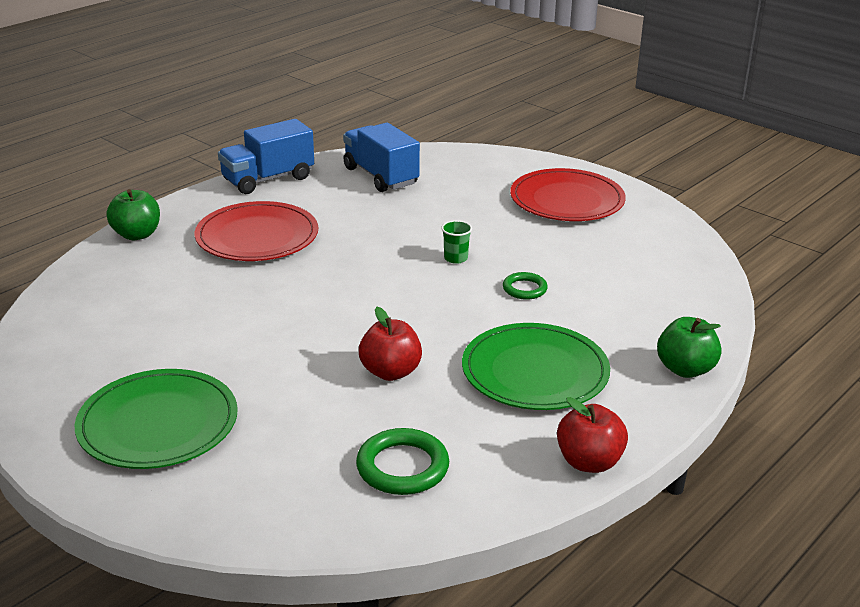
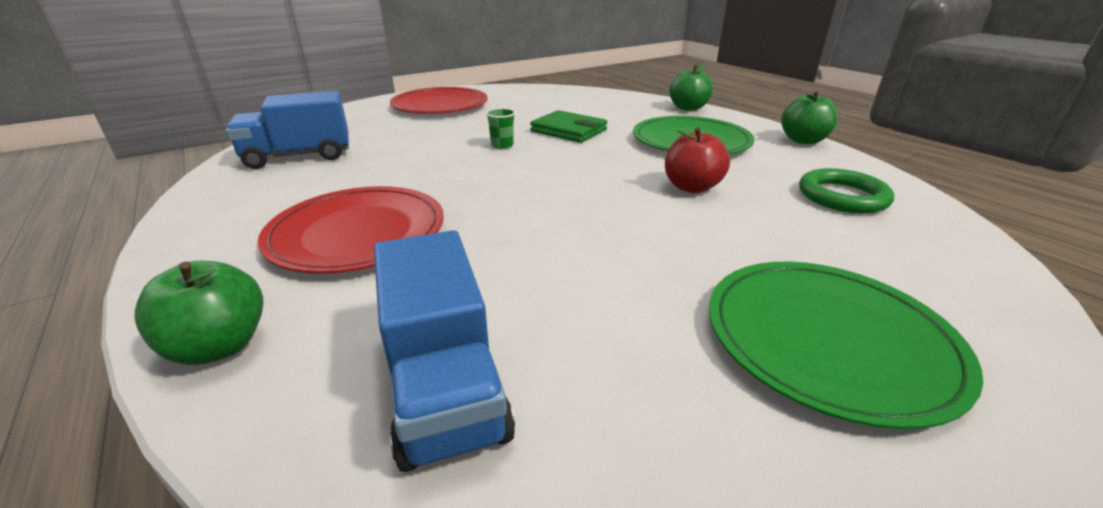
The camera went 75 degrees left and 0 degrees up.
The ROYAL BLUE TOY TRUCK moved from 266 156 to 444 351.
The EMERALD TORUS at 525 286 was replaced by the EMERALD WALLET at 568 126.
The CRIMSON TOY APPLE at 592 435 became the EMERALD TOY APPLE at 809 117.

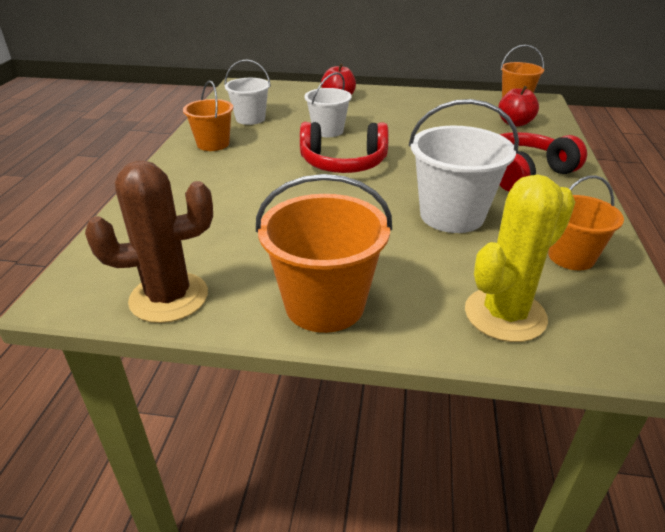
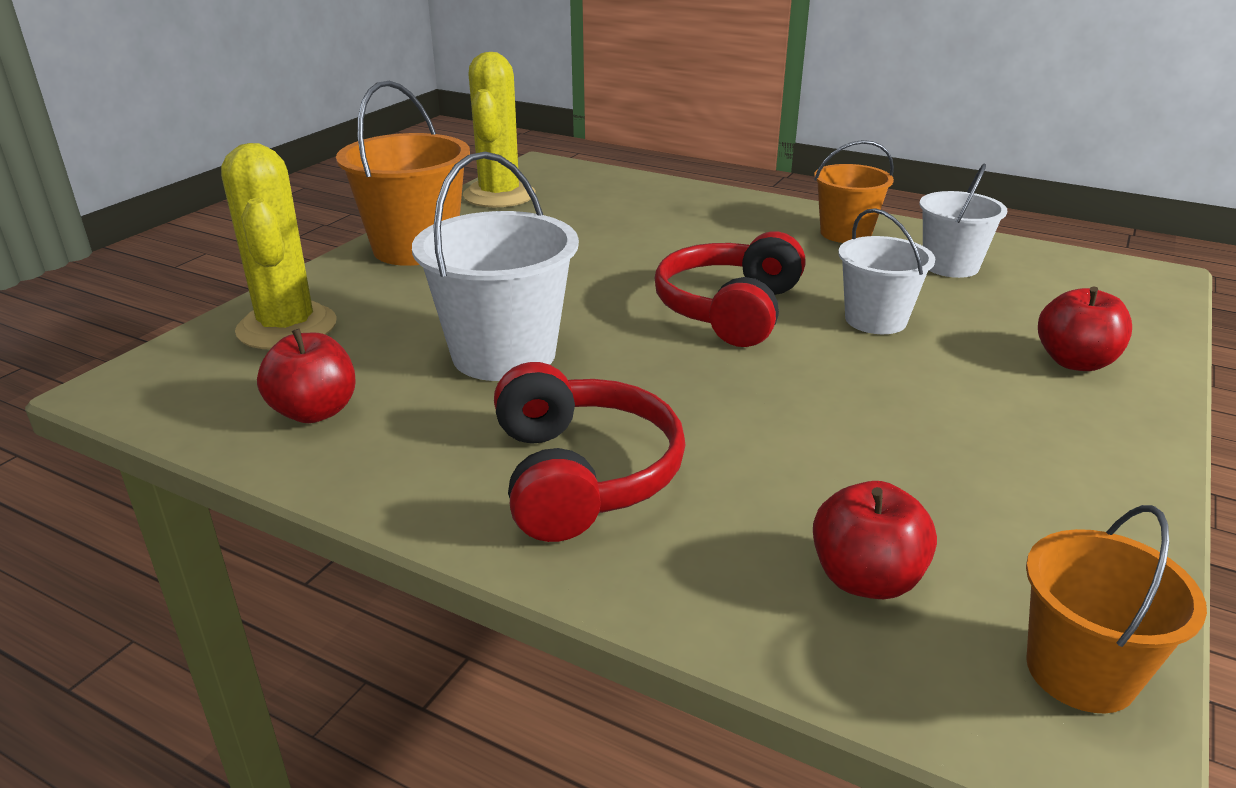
The camera went 110 degrees right and 5 degrees down.
The BROWN SAGUARO CACTUS at 149 242 became the BRIGHT YELLOW SAGUARO CACTUS at 499 130.
The ORANGE-COLOURED SAND BUCKET at 586 222 was replaced by the CRIMSON TOY APPLE at 306 376.

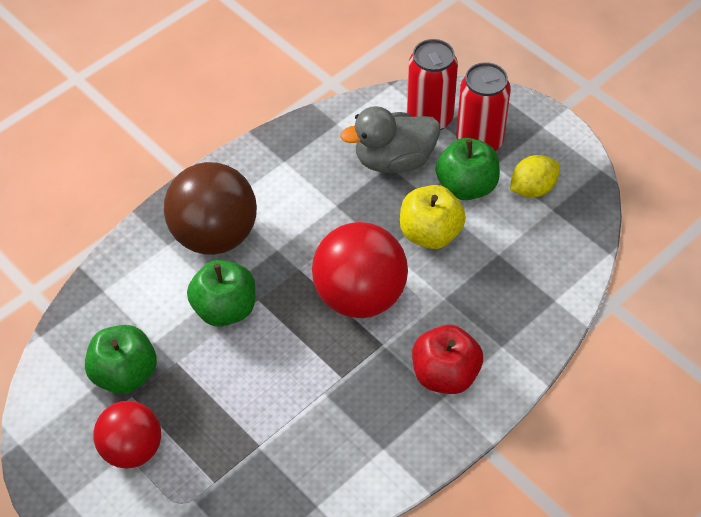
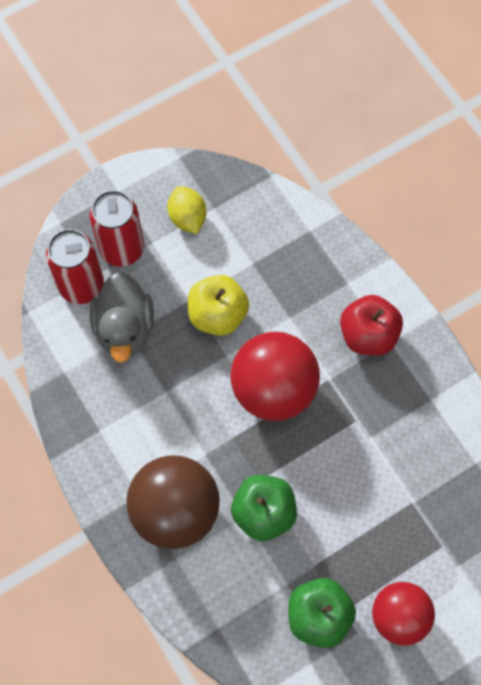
The camera went 80 degrees left and 15 degrees up.
The EMERALD TOY APPLE at 467 169 disappeared.

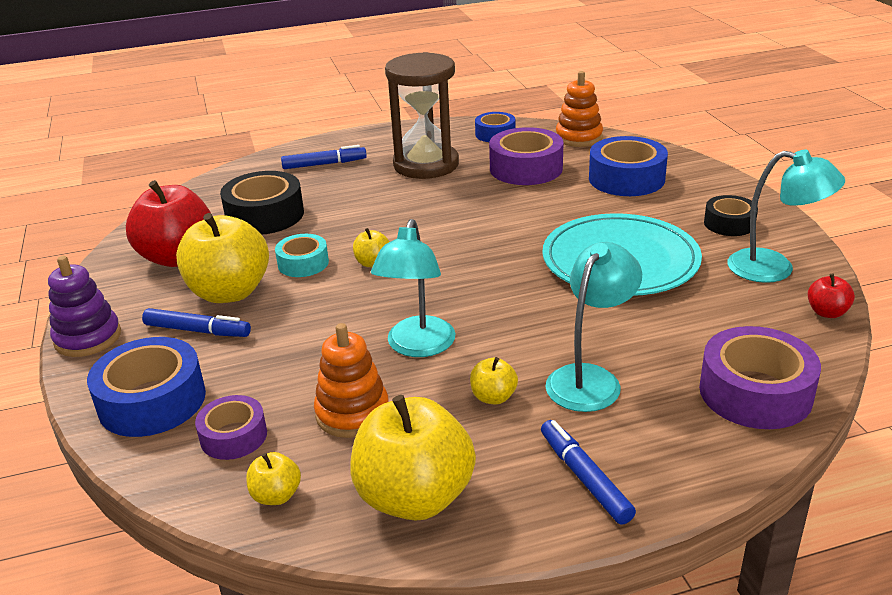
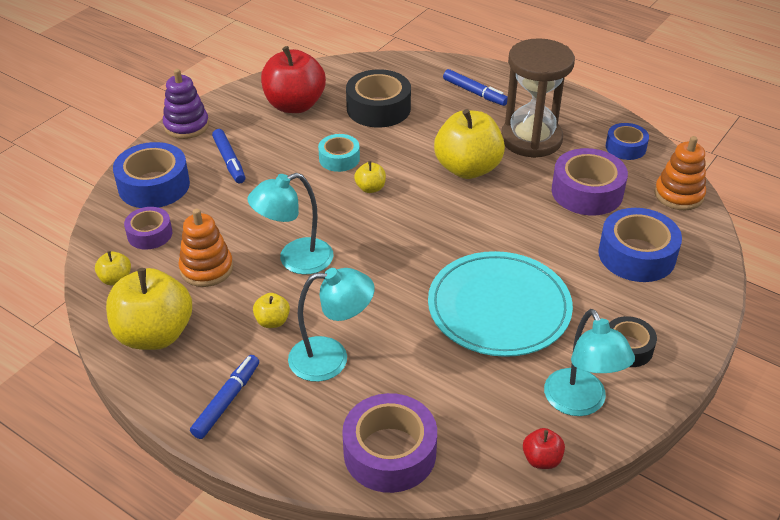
The camera went 50 degrees right and 10 degrees up.
The BRIGHT YELLOW TOY APPLE moved from 222 258 to 469 144.

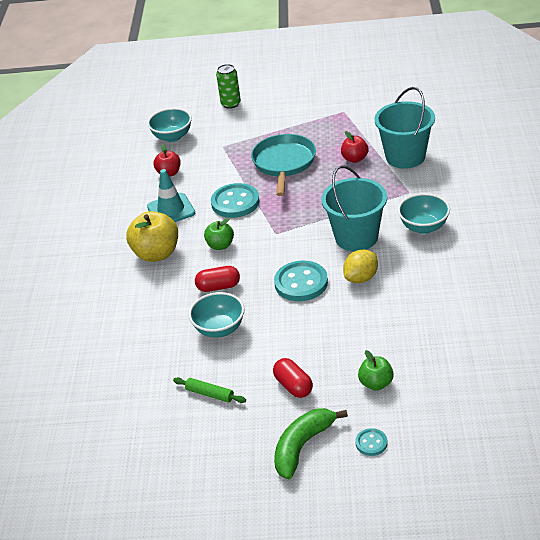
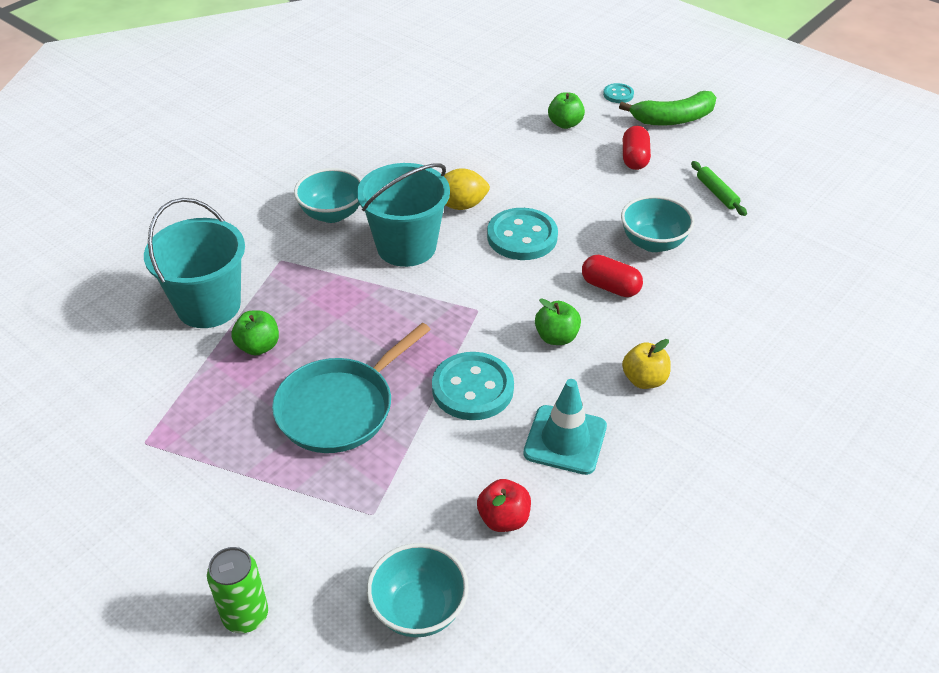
The camera went 145 degrees left and 5 degrees up.
The BRIGHT YELLOW TOY APPLE at 152 236 changed to 0.58 times the size.
The CRIMSON TOY APPLE at 354 147 became the EMERALD TOY APPLE at 255 333.

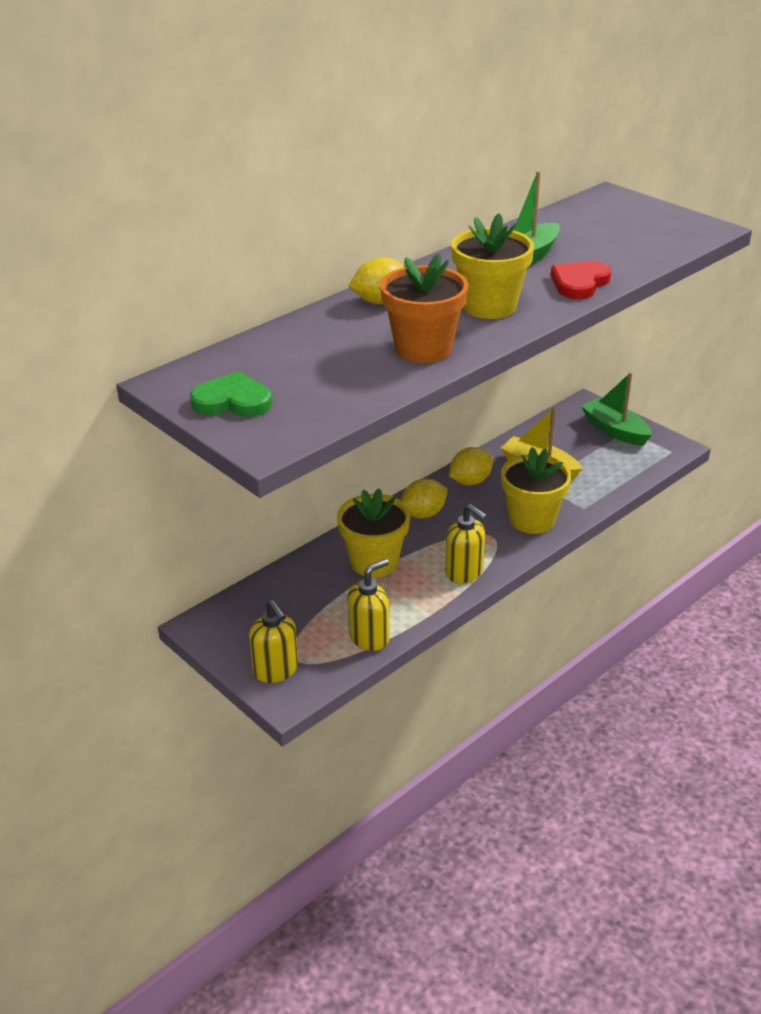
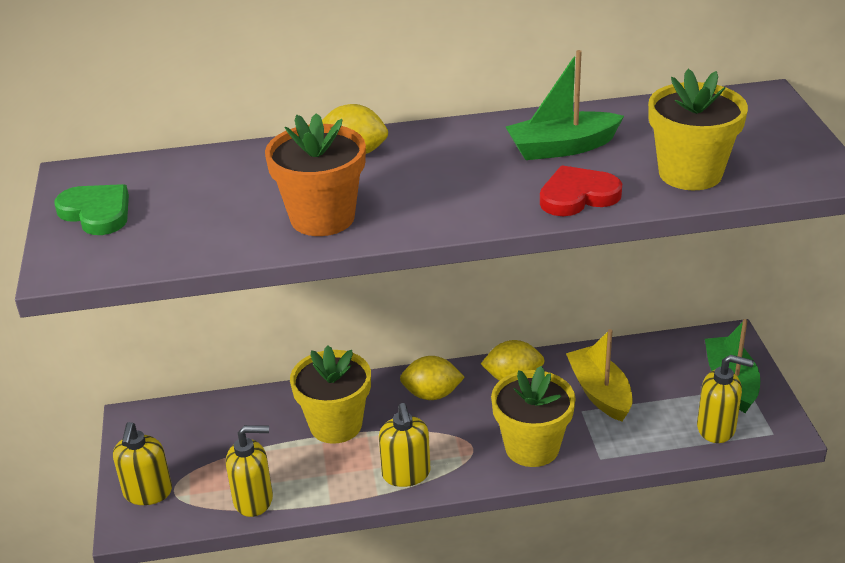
The camera went 35 degrees right and 0 degrees up.
The BRIGHT YELLOW FLOWER POT moved from 492 266 to 698 129.
The BRIGHT YELLOW SOAP PUMP at 725 399 appeared.

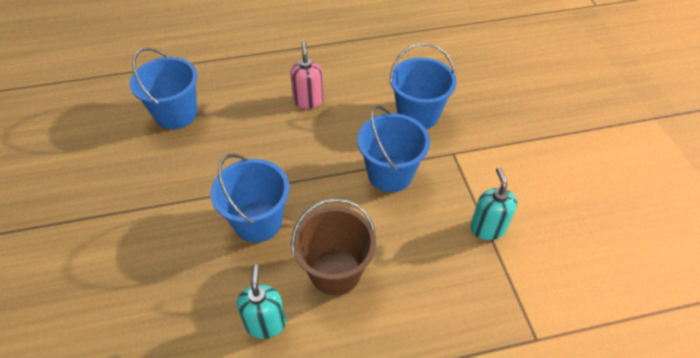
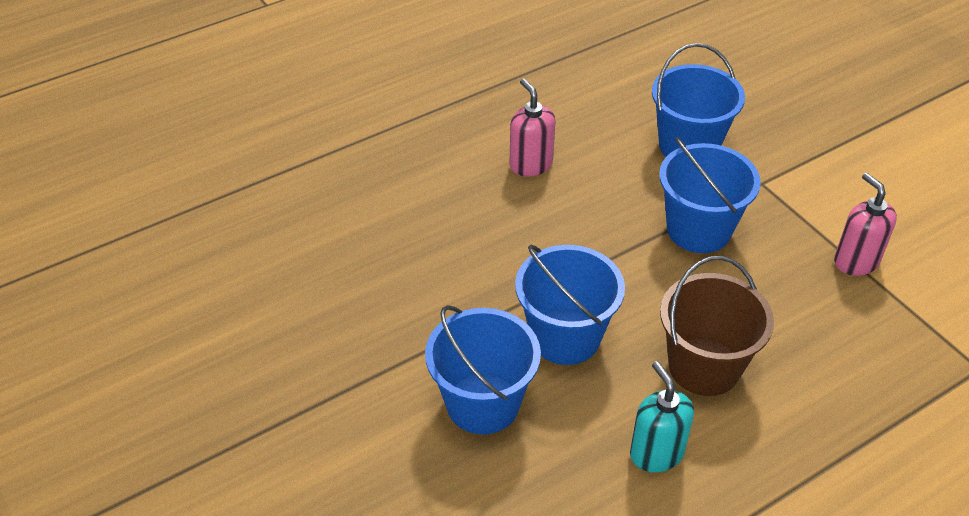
The camera went 20 degrees left and 5 degrees down.
The ROYAL BLUE SAND BUCKET moved from 164 88 to 483 370.
The AQUA SOAP PUMP at 493 203 became the ROSE-PINK SOAP PUMP at 865 224.

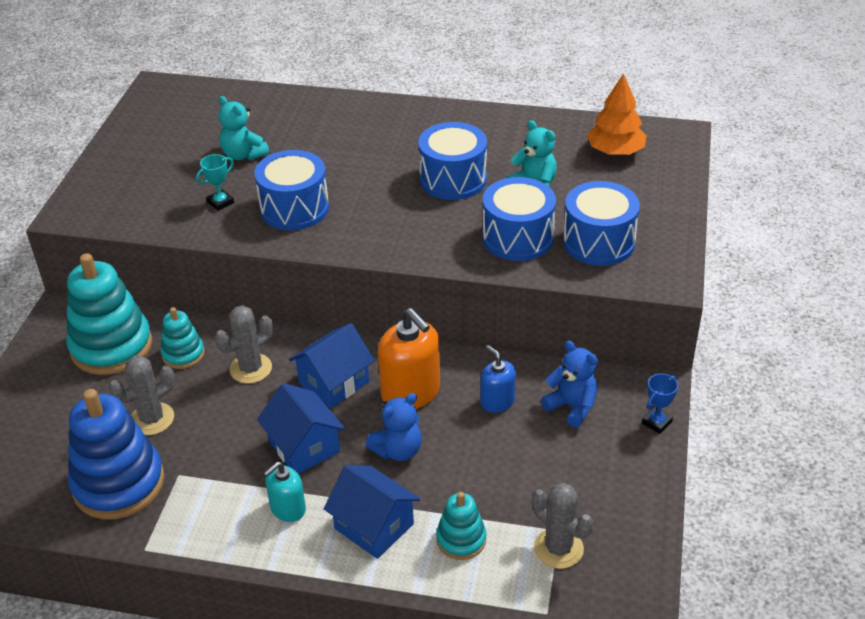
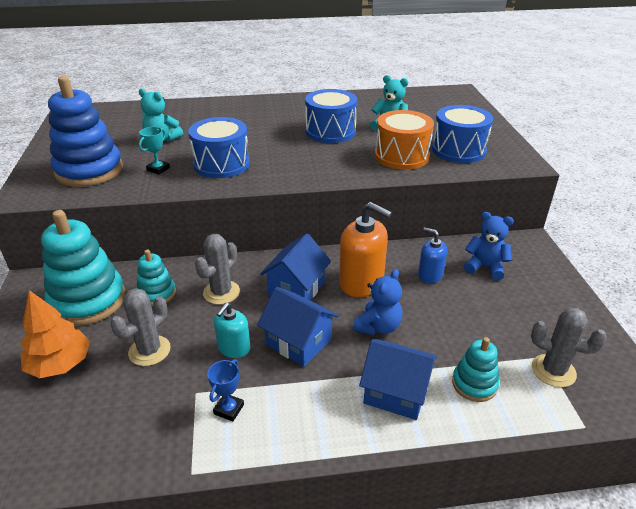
The camera went 20 degrees left and 5 degrees down.
The ROYAL BLUE RING STACKER moved from 116 454 to 85 131.
The AQUA SOAP PUMP moved from 285 492 to 232 330.
The ROYAL BLUE TOY DRUM at 519 219 became the ORANGE-COLOURED TOY DRUM at 404 140.
The ORANGE-COLOURED TREE moved from 617 114 to 55 334.
The ROYAL BLUE AWARD CUP moved from 660 404 to 225 390.

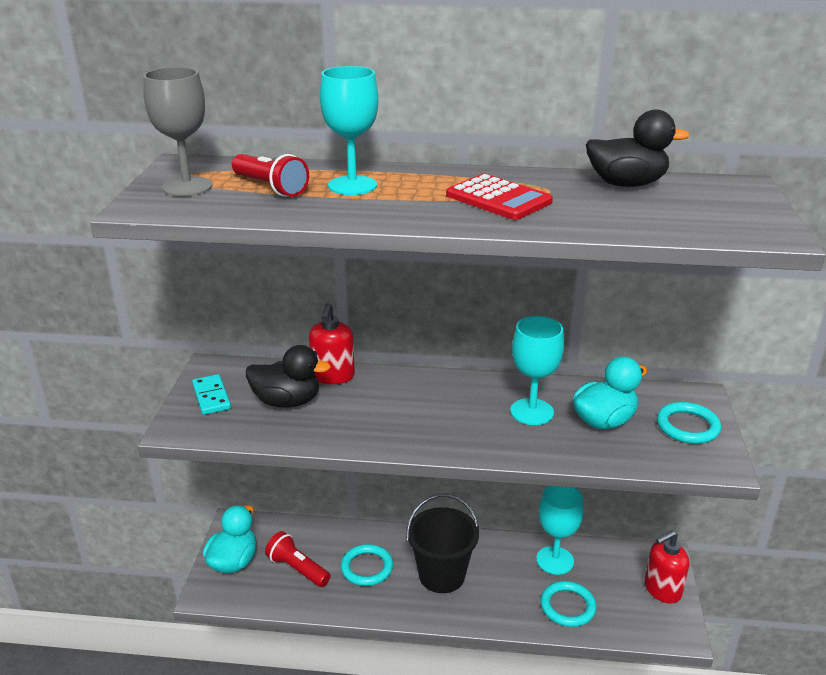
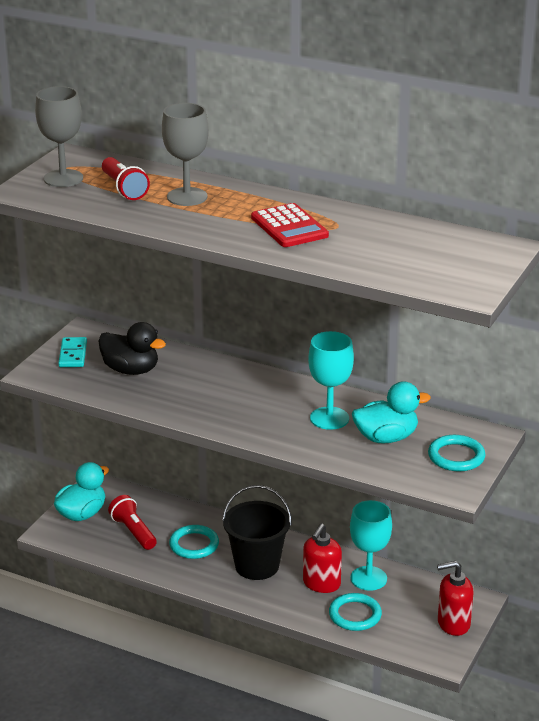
The camera went 20 degrees right and 0 degrees up.
The CRIMSON SOAP PUMP moved from 332 343 to 322 558.
The AQUA WINE GLASS at 349 130 became the ASH-GREY WINE GLASS at 185 154.
The BLACK DUCK at 638 148 disappeared.

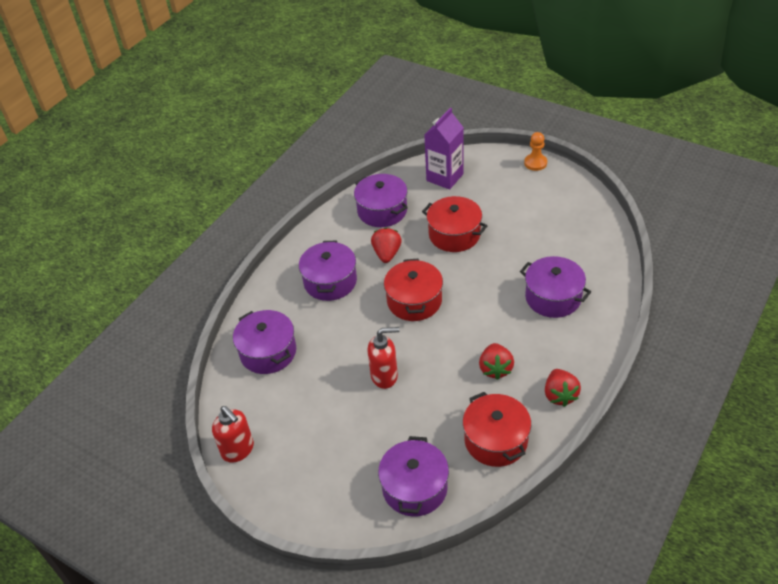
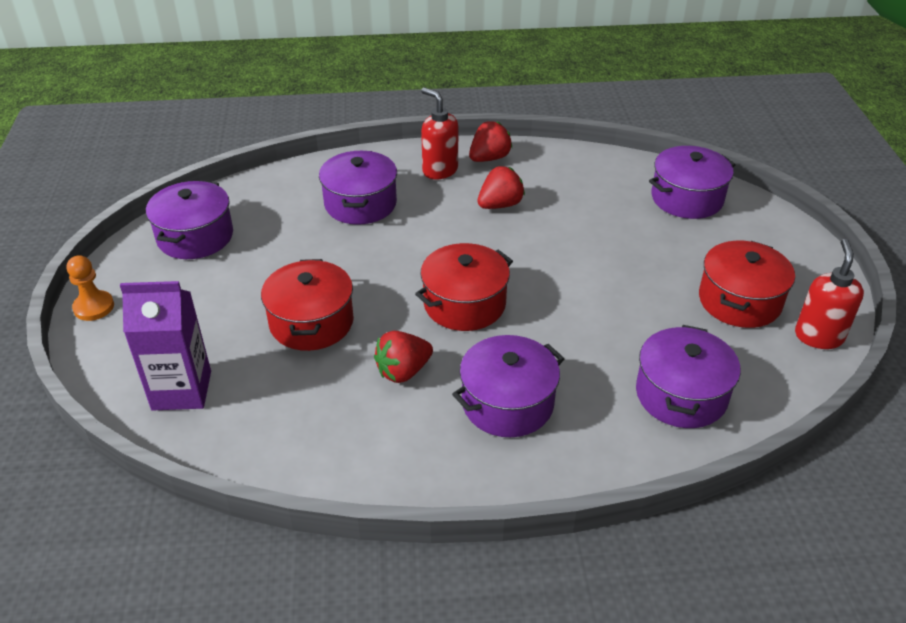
The camera went 130 degrees left and 5 degrees down.
The PURPLE COOKING POT moved from 381 200 to 189 220.
The CRIMSON SOAP PUMP moved from 383 358 to 439 133.
The CRIMSON COOKING POT moved from 497 429 to 747 284.

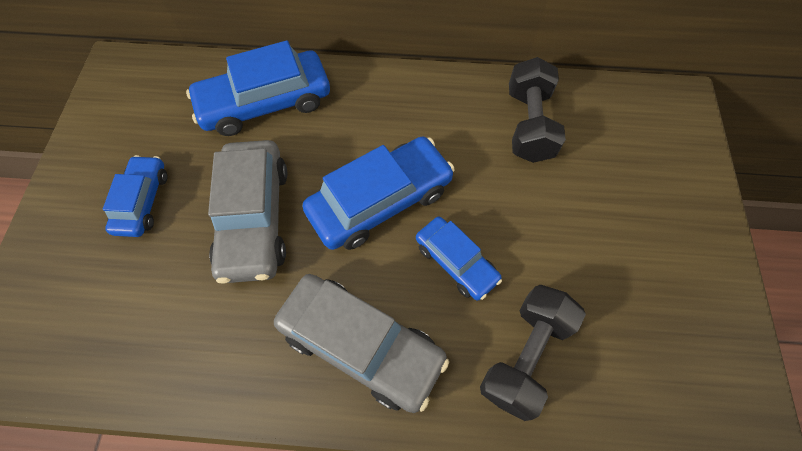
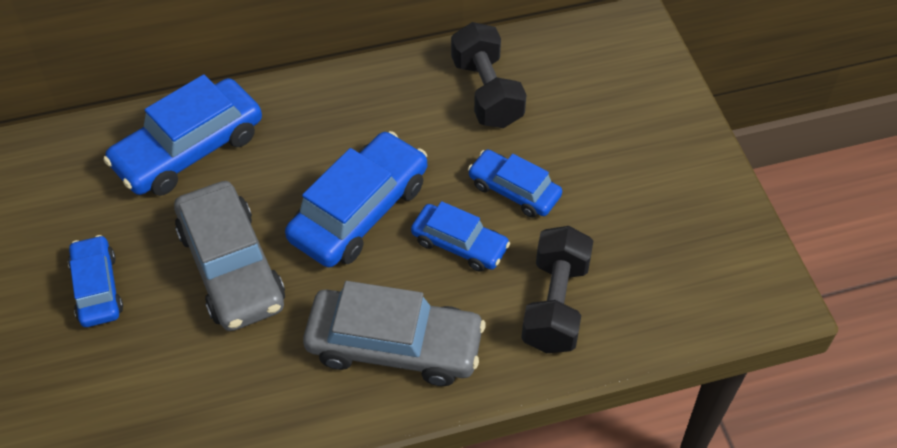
The camera went 20 degrees left and 10 degrees down.
The ROYAL BLUE AUTOMOBILE at 515 184 appeared.

